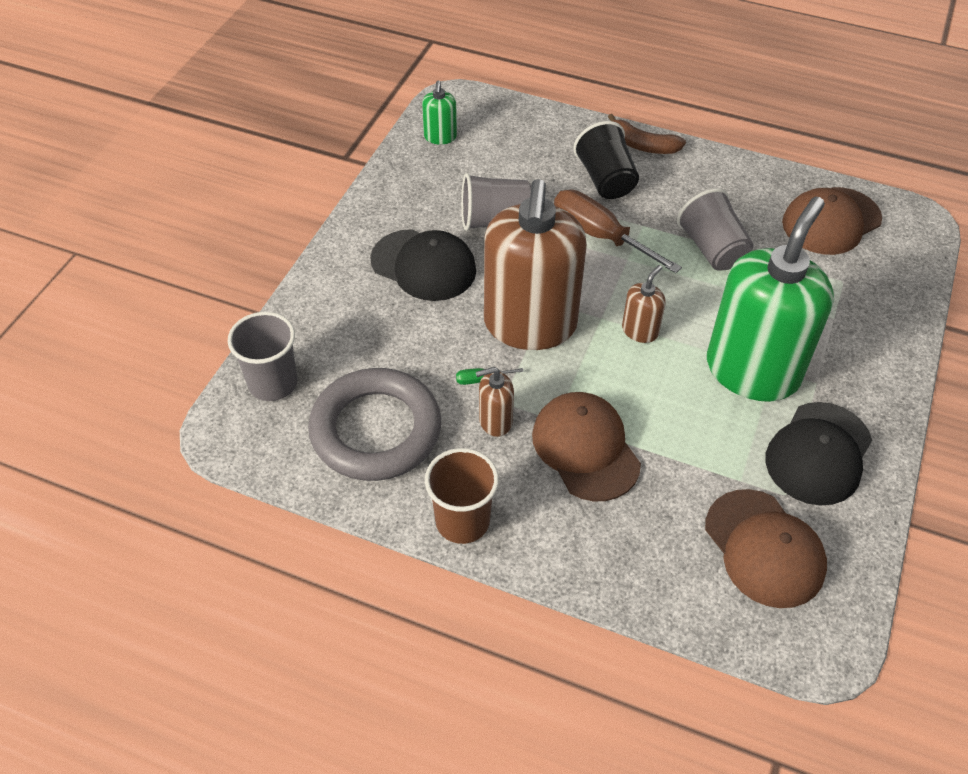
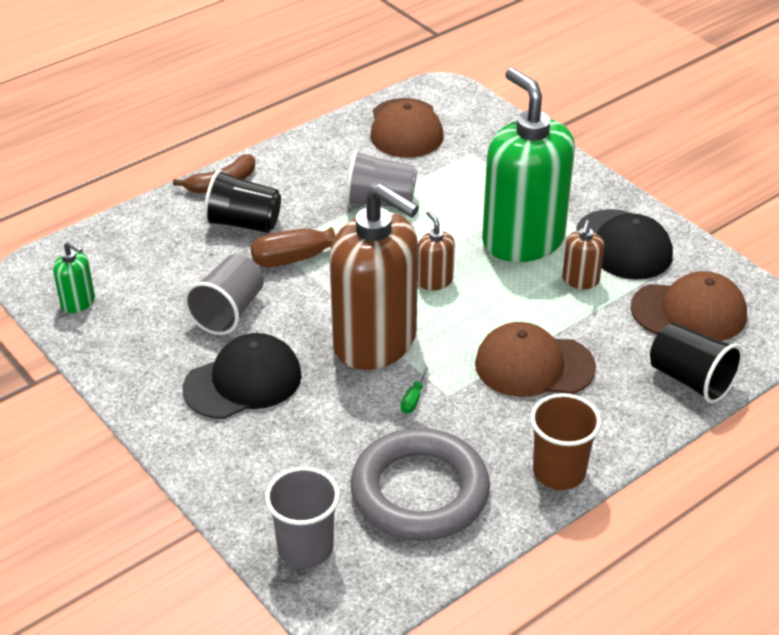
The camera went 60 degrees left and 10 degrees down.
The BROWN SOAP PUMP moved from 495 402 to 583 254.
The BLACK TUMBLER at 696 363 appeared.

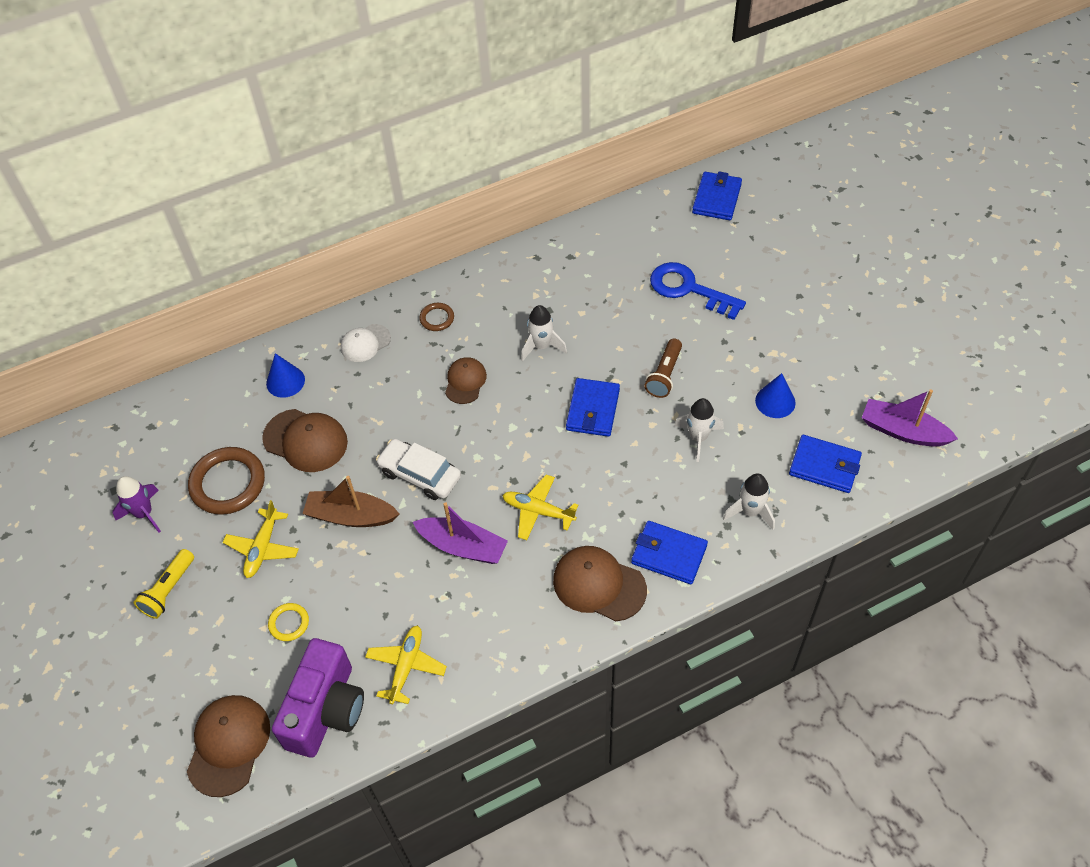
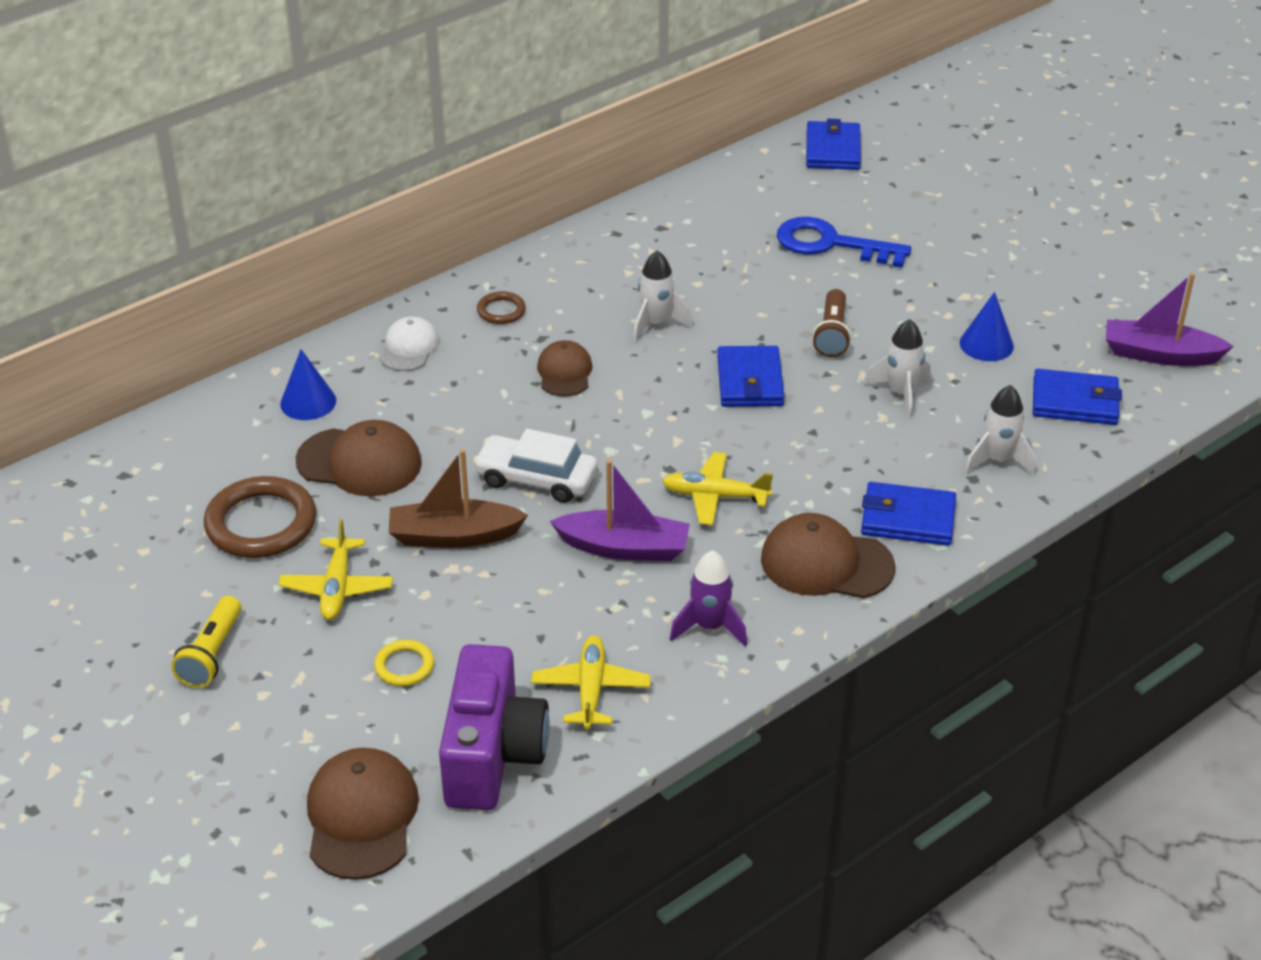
The camera went 15 degrees left and 15 degrees down.
The PURPLE ROCKET moved from 137 504 to 708 598.
The SNOW-WHITE CAP at 366 343 turned 150 degrees clockwise.

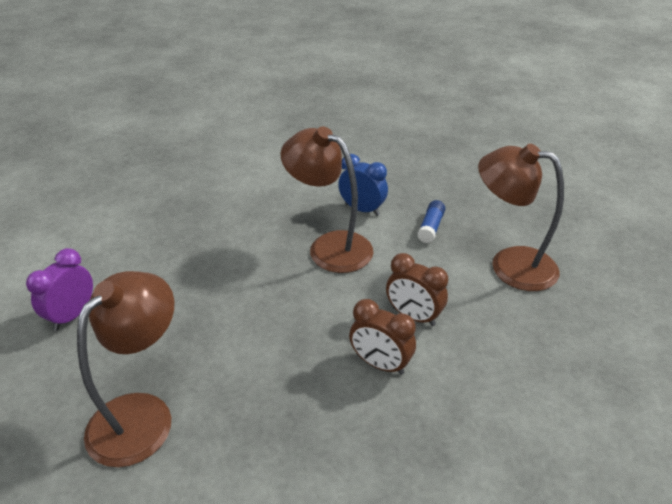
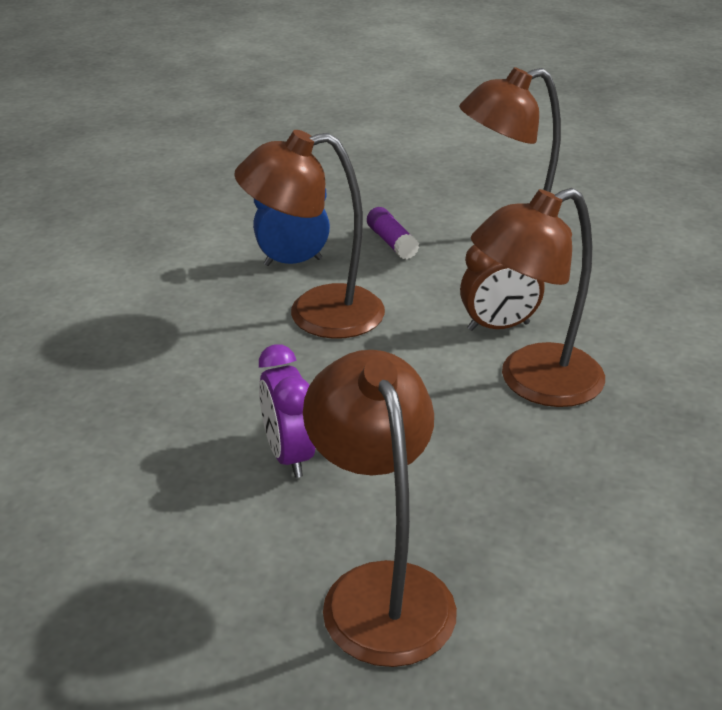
The camera went 45 degrees left and 5 degrees down.
The PURPLE CLOCK moved from 59 289 to 287 411.
The BROWN CLOCK at 382 337 was replaced by the BROWN LAMP at 538 297.
The ROYAL BLUE STICK OF GLUE at 432 221 became the PURPLE STICK OF GLUE at 393 233.

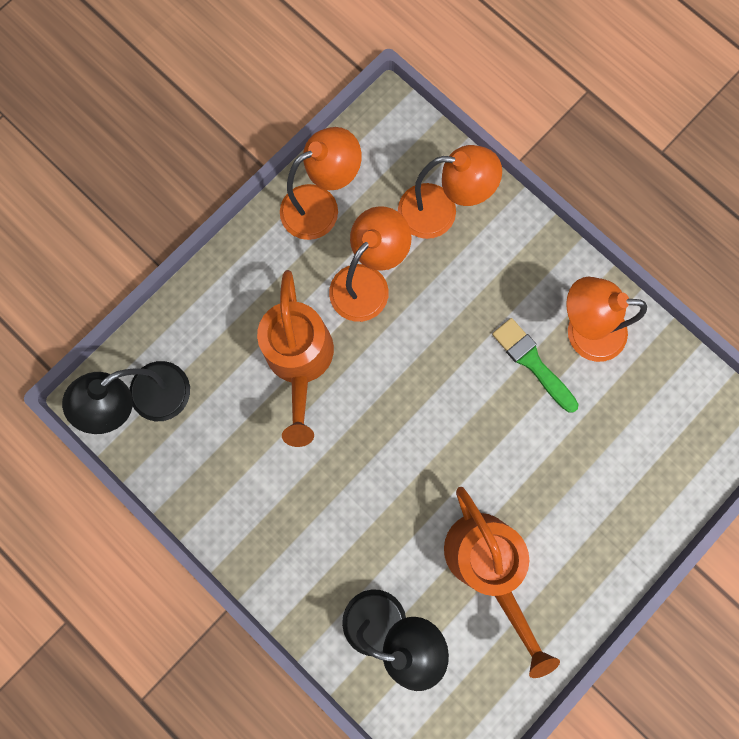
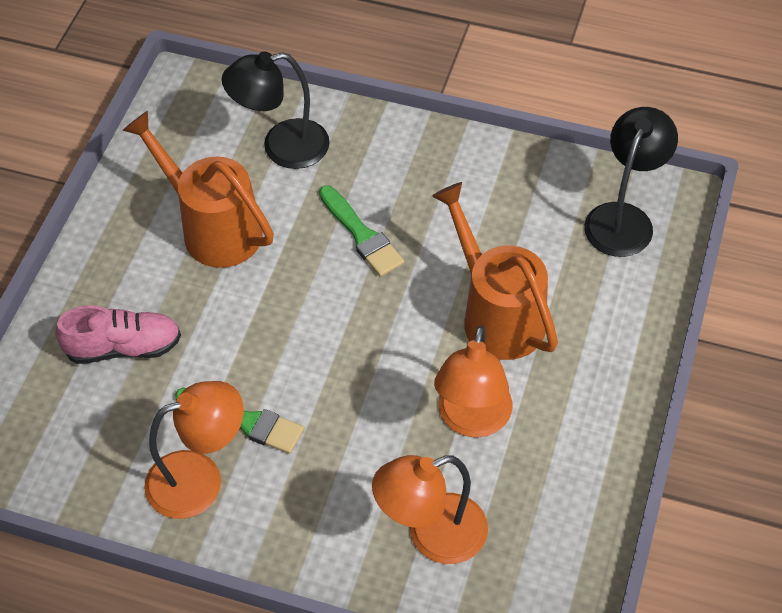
The camera went 155 degrees right and 25 degrees down.
The ORANGE-COLOURED LAMP at 321 183 disappeared.
The ROSE-PINK SNEAKER at 118 334 appeared.
The EMERALD BRUSH at 361 231 appeared.

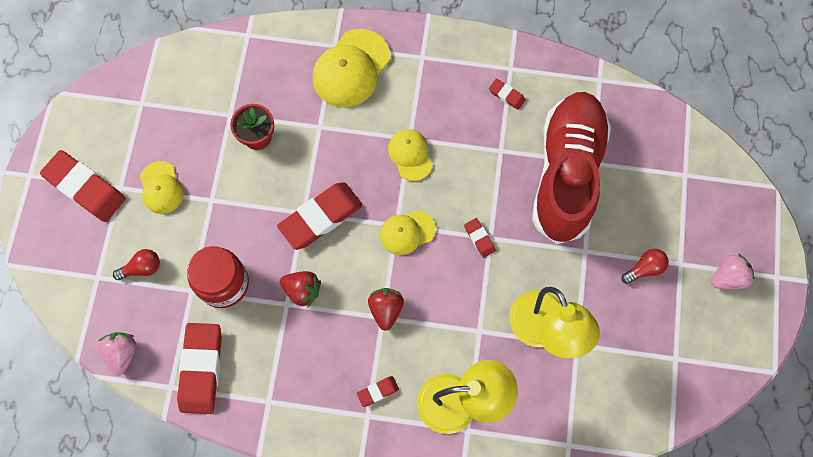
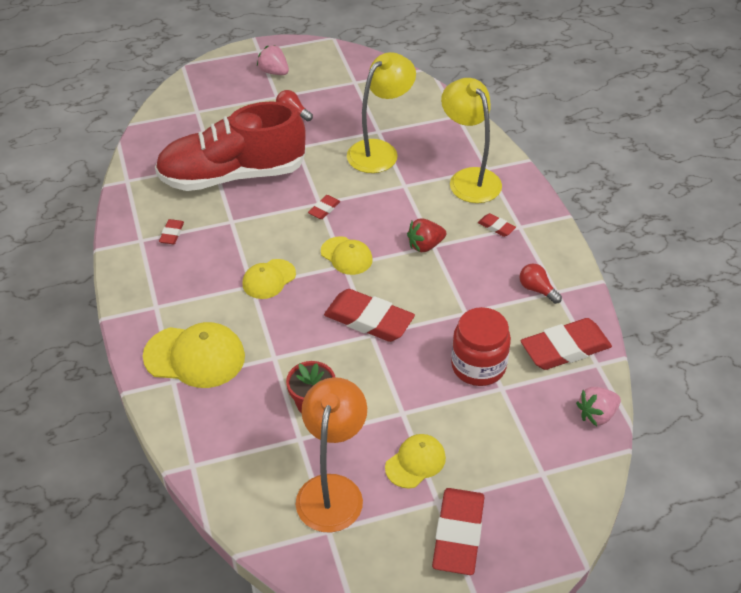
The camera went 115 degrees left and 25 degrees down.
The CRIMSON LIGHT BULB moved from 136 264 to 541 284.
The CRIMSON BERRY at 300 289 disappeared.
The ORANGE-COLOURED LAMP at 331 455 appeared.

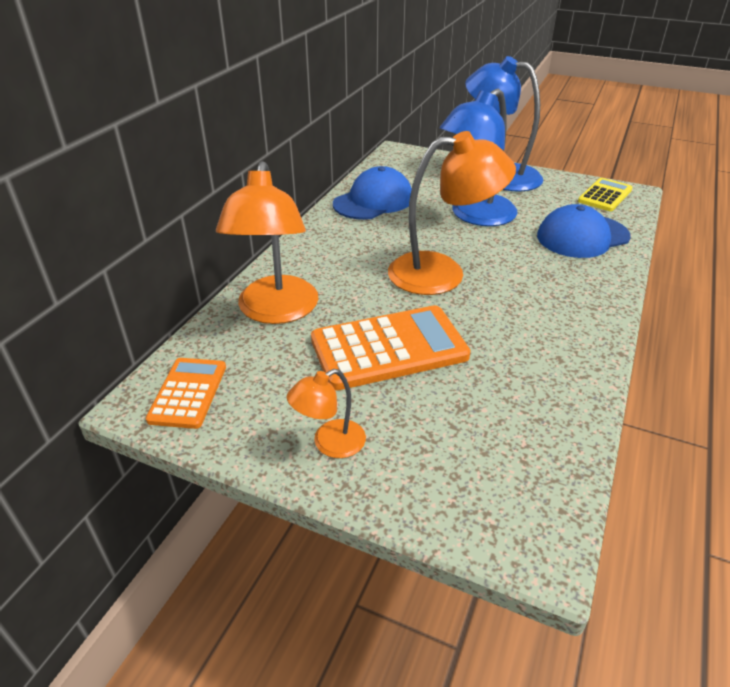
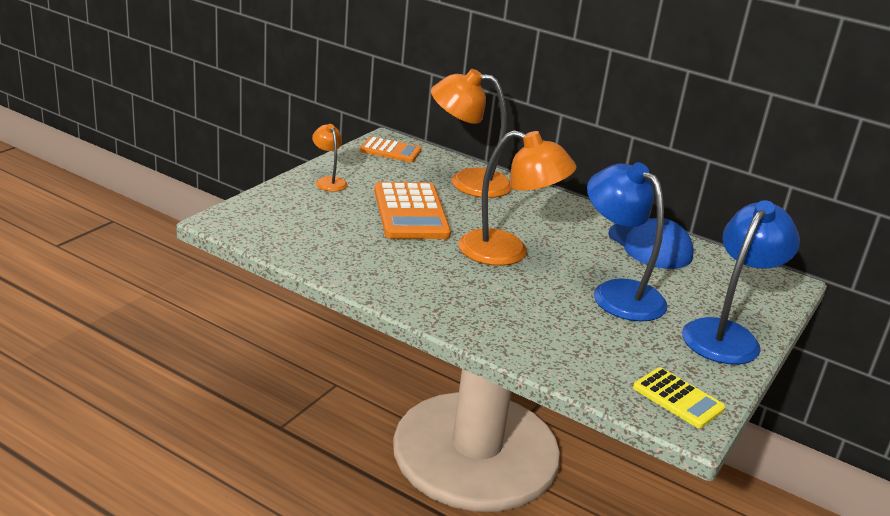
The camera went 95 degrees right and 10 degrees down.
The ORANGE-COLOURED LAMP at 452 213 turned 75 degrees counterclockwise.
The ROYAL BLUE CAP at 584 231 disappeared.

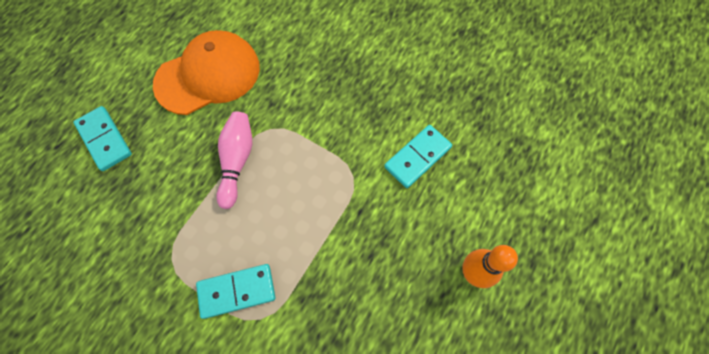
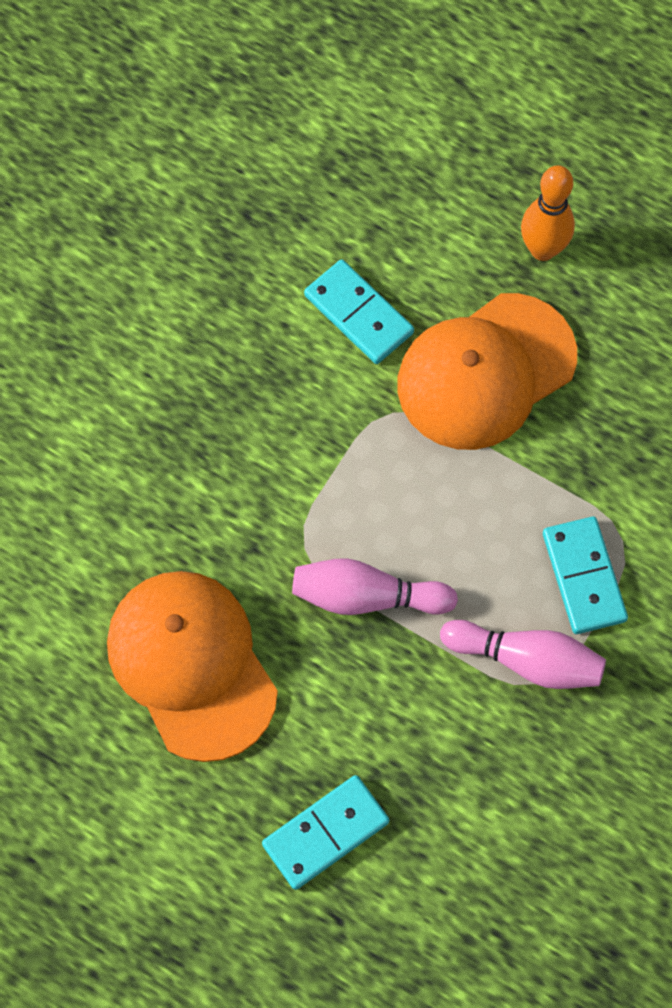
The camera went 90 degrees left and 0 degrees up.
The ORANGE-COLOURED CAP at 487 371 appeared.
The ROSE-PINK SKITTLE at 523 654 appeared.

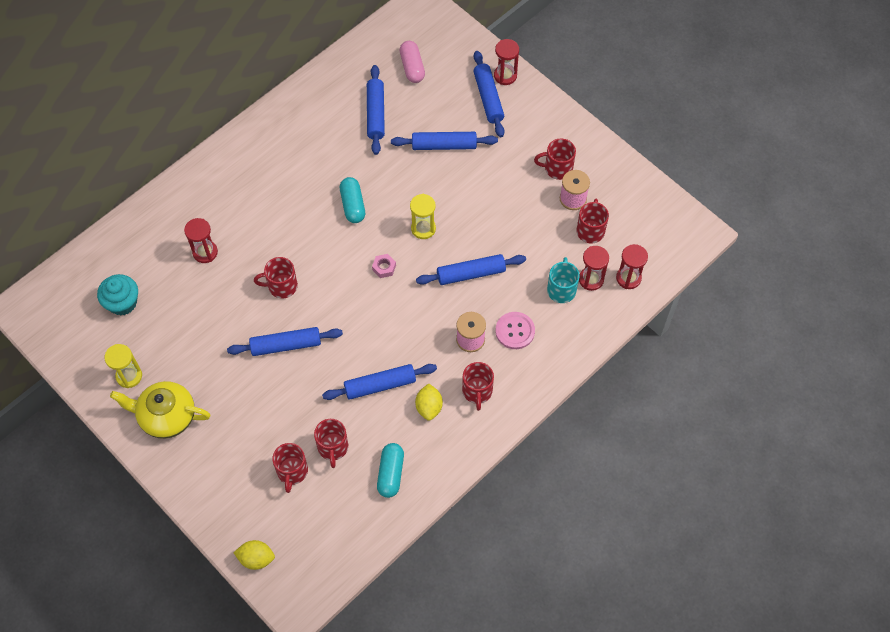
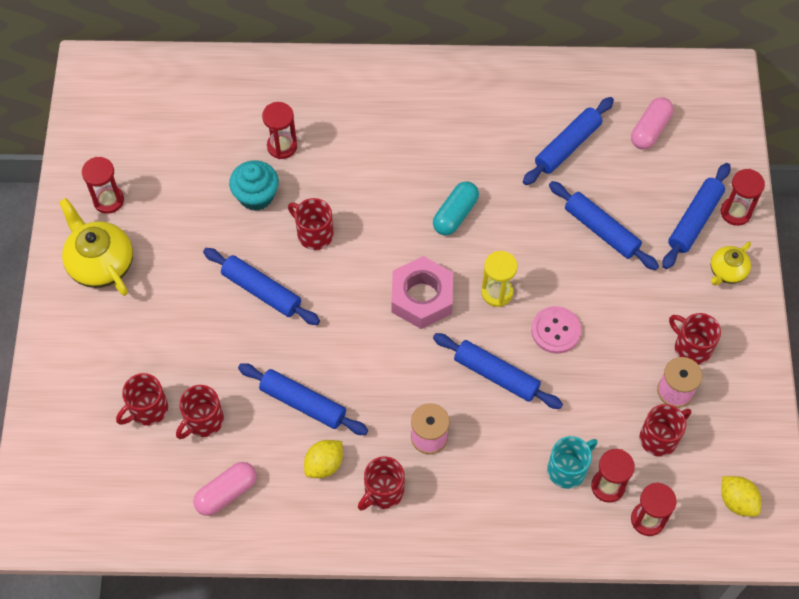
The camera went 45 degrees right and 0 degrees up.
The AQUA MUFFIN moved from 117 295 to 254 185.
The BRIGHT YELLOW SANDGLASS at 123 366 became the CRIMSON SANDGLASS at 103 185.
The BRIGHT YELLOW LEMON moved from 254 555 to 741 496.
The ROSE-PINK HEX NUT at 384 266 changed to 2.25 times the size.
The AQUA CAPSULE at 390 470 became the ROSE-PINK CAPSULE at 225 489.
The ROSE-PINK BUTTON moved from 515 330 to 556 330.
The BRIGHT YELLOW CHINA TEAPOT at 731 264 appeared.

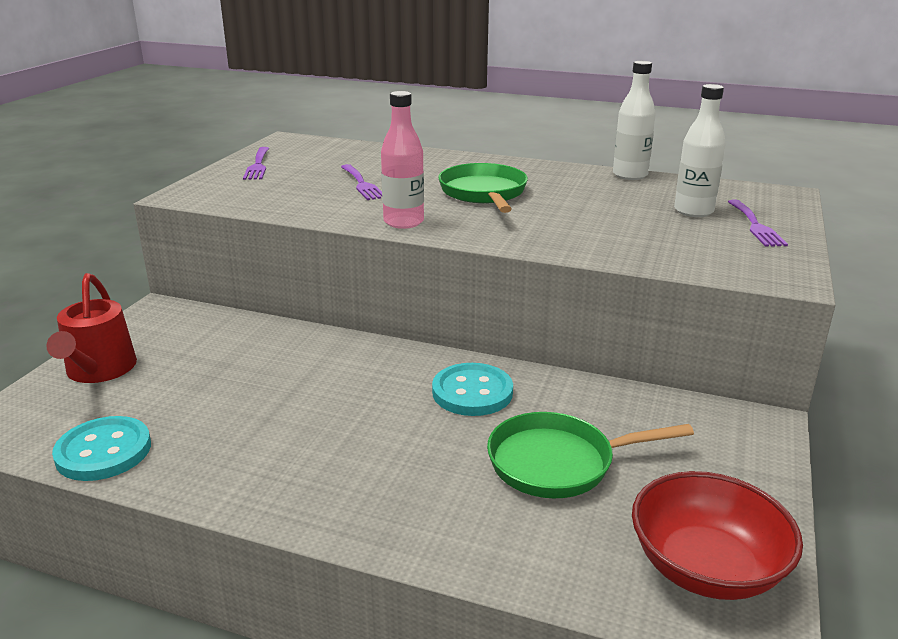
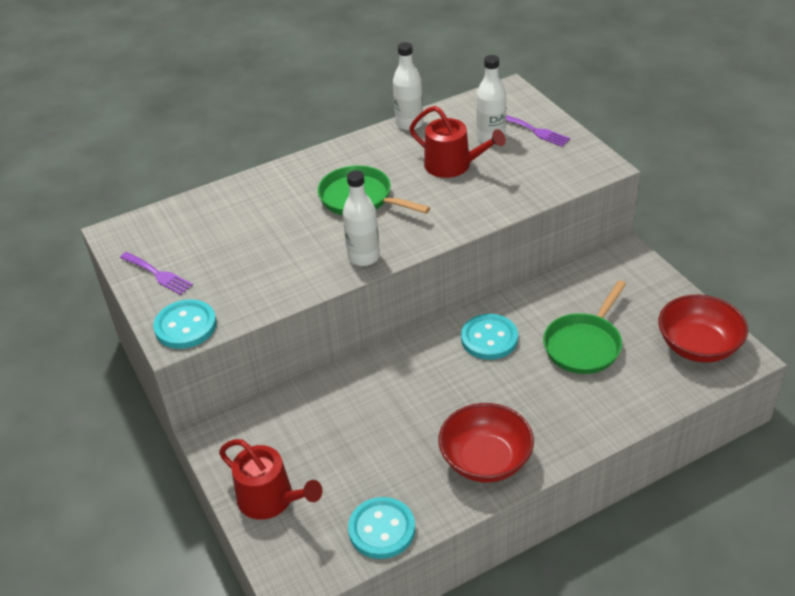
The camera went 45 degrees left and 15 degrees up.
The PURPLE TABLE FORK at 361 182 disappeared.
The ROSE-PINK DRINK BOTTLE at 402 160 became the SNOW-WHITE DRINK BOTTLE at 361 218.
The AQUA BUTTON at 185 324 appeared.
The CRIMSON WATERING CAN at 458 142 appeared.
The CRIMSON SERVING BOWL at 486 443 appeared.

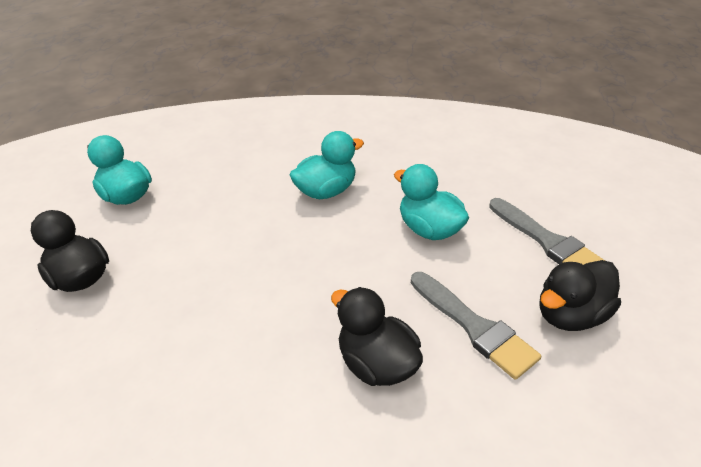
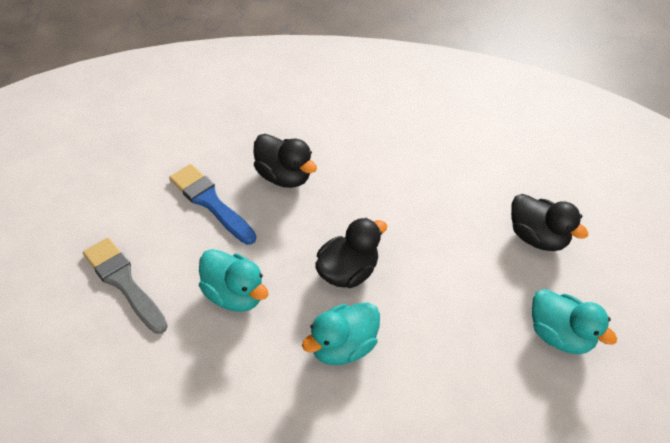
The camera went 170 degrees right and 10 degrees up.
The ASH-GREY BRUSH at 476 326 became the ROYAL BLUE BRUSH at 212 204.
The BLACK DUCK moved from 580 295 to 351 253.

